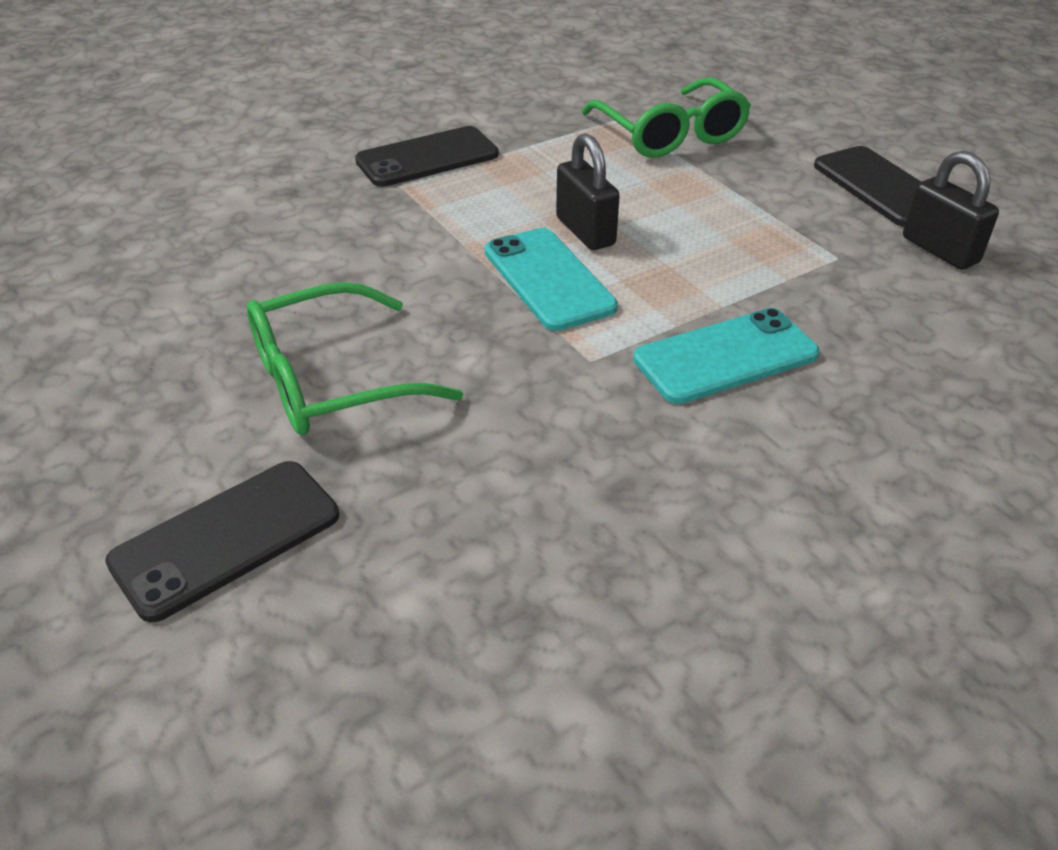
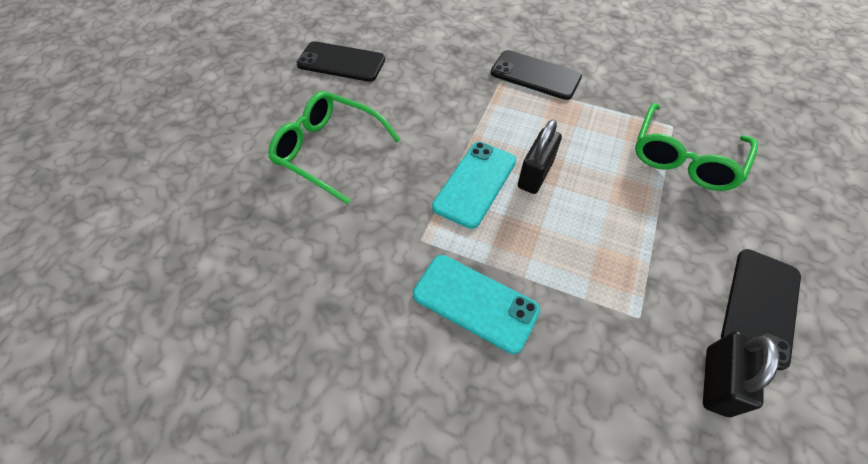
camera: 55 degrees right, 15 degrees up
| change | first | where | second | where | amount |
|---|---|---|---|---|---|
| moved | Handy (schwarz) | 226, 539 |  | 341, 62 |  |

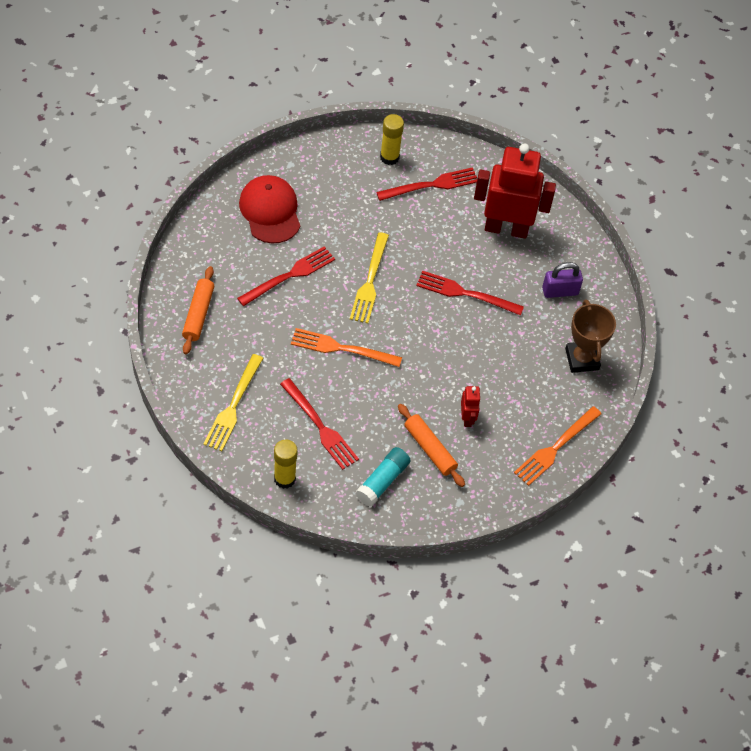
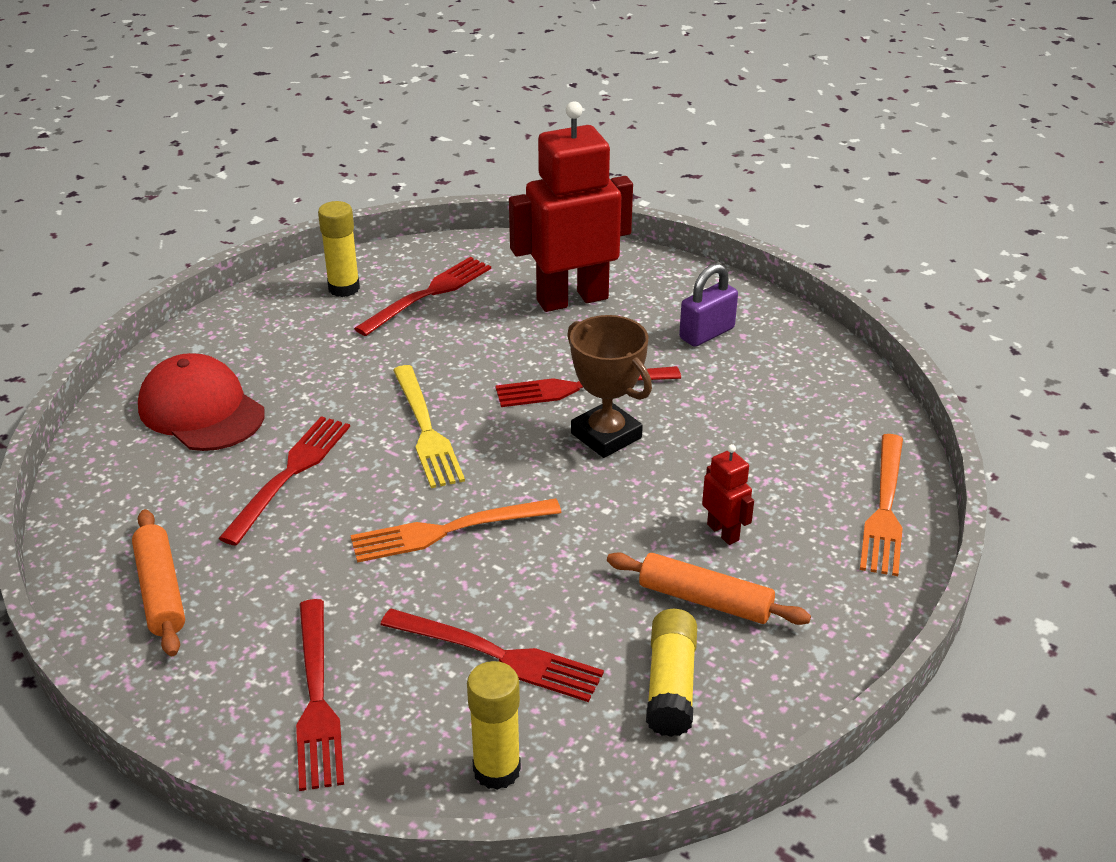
camera: 25 degrees left, 20 degrees down
| change | first | where | second | where | amount |
|---|---|---|---|---|---|
| moved | Pokal (braun) | 582, 359 |  | 606, 435 |  |
| recoloured | Gabel (gelb) | 233, 406 | Gabel (rot) | 317, 700 |  |
| recoloured | Klebestift (türkis) | 382, 481 | Klebestift (gelb) | 671, 685 |  |

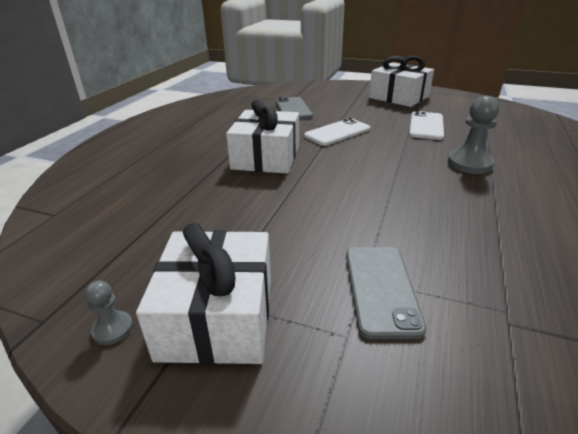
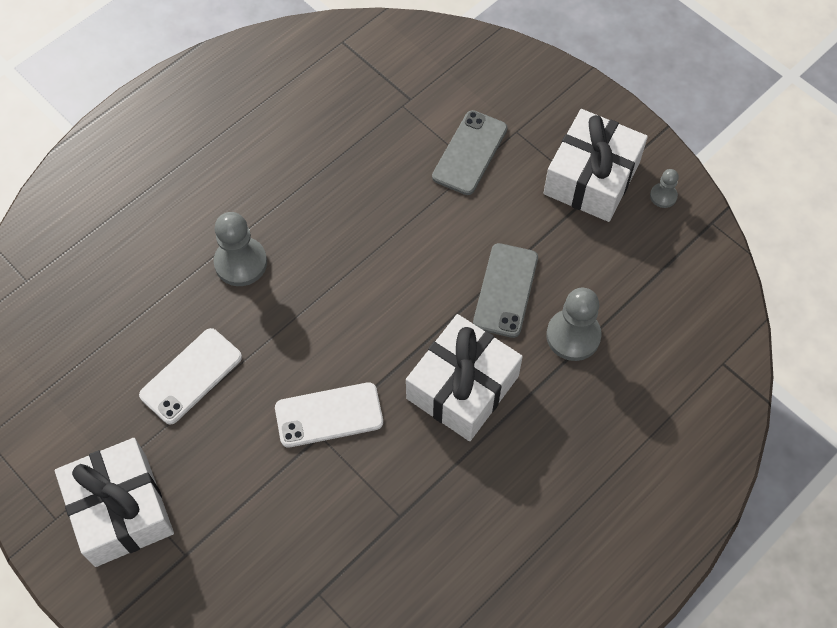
camera: 155 degrees left, 30 degrees up
| change | first | where | second | where | amount |
|---|---|---|---|---|---|
| added |  |  | Bauer (grau) | 573, 336 |  |
| moved | Handy (grau) | 293, 109 |  | 505, 290 |  |

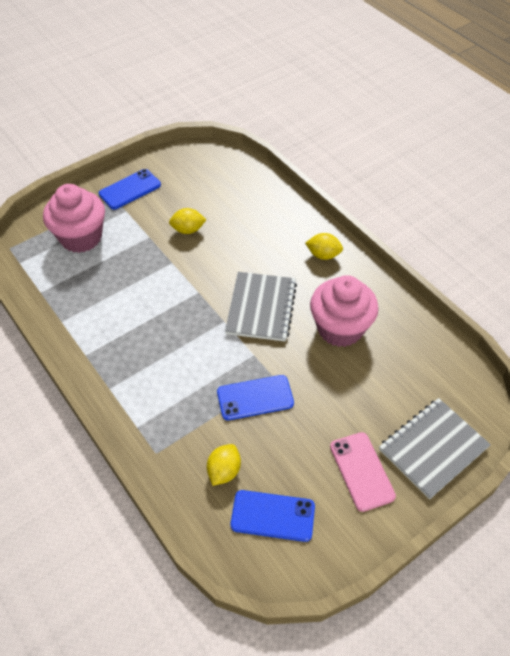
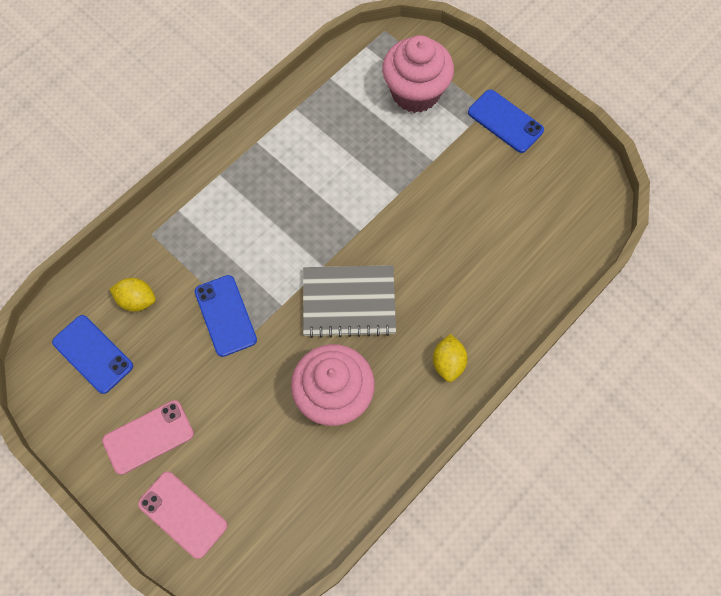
camera: 80 degrees right, 15 degrees up
| change | first | where | second | where | amount |
|---|---|---|---|---|---|
| removed | Zitrone (gelb) | 188, 230 |  |  |  |
| replaced | Notizbuch (grau) | 433, 448 | Handy (rosa) | 183, 514 |  |
| turned | Handy (blau) | 272, 516 |  | 93, 354 | 45 degrees counterclockwise |

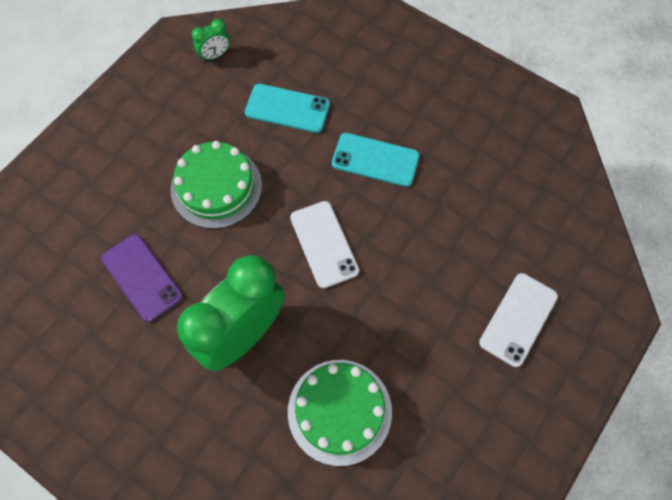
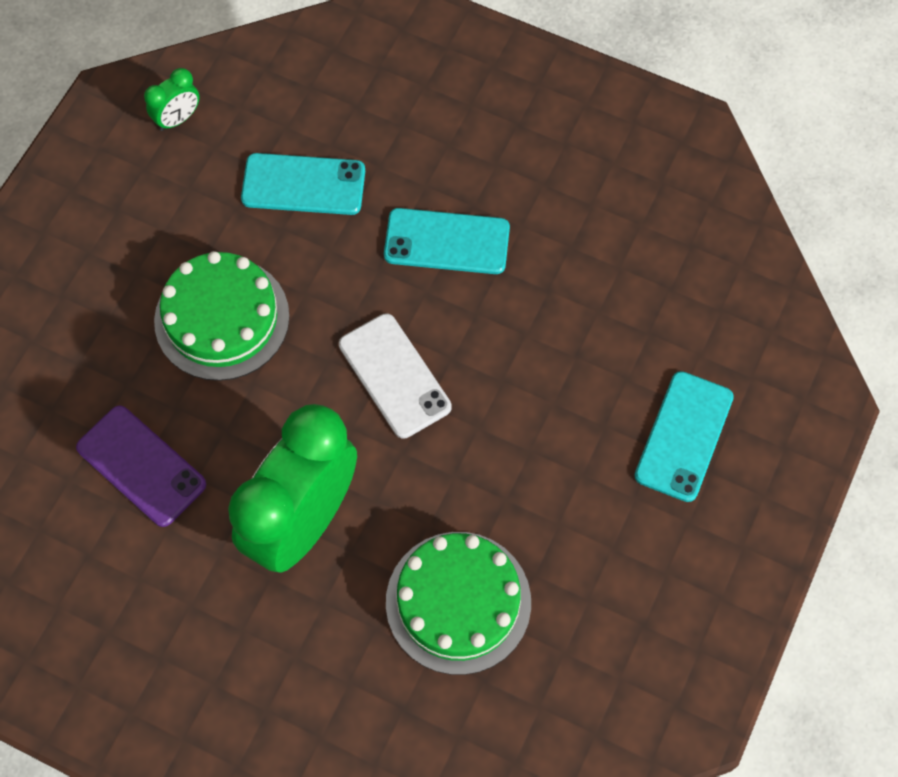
camera: 10 degrees left, 0 degrees up
| change | first | where | second | where | amount |
|---|---|---|---|---|---|
| recoloured | Handy (weiß) | 518, 319 | Handy (türkis) | 683, 436 |  |

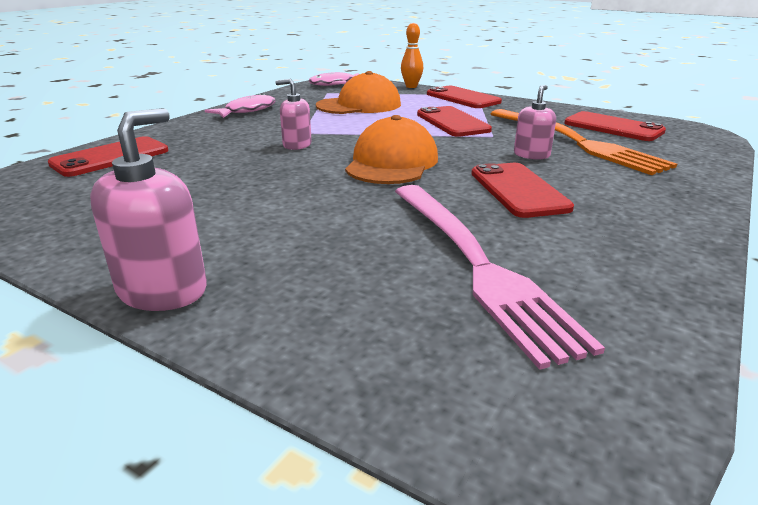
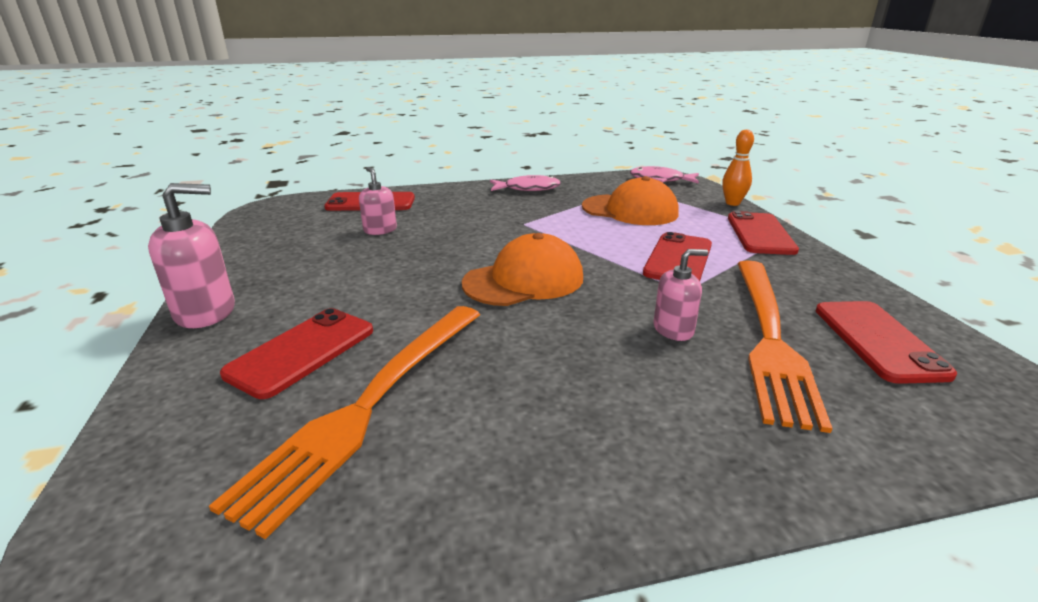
camera: 45 degrees right, 0 degrees up
| change | first | where | second | where | amount |
|---|---|---|---|---|---|
| moved | Seifenspender (rosa) | 297, 145 |  | 380, 230 |  |
| moved | Handy (rot) | 518, 190 |  | 302, 352 |  |
| recoloured | Gabel (rosa) | 476, 264 | Gabel (orange) | 369, 404 |  |

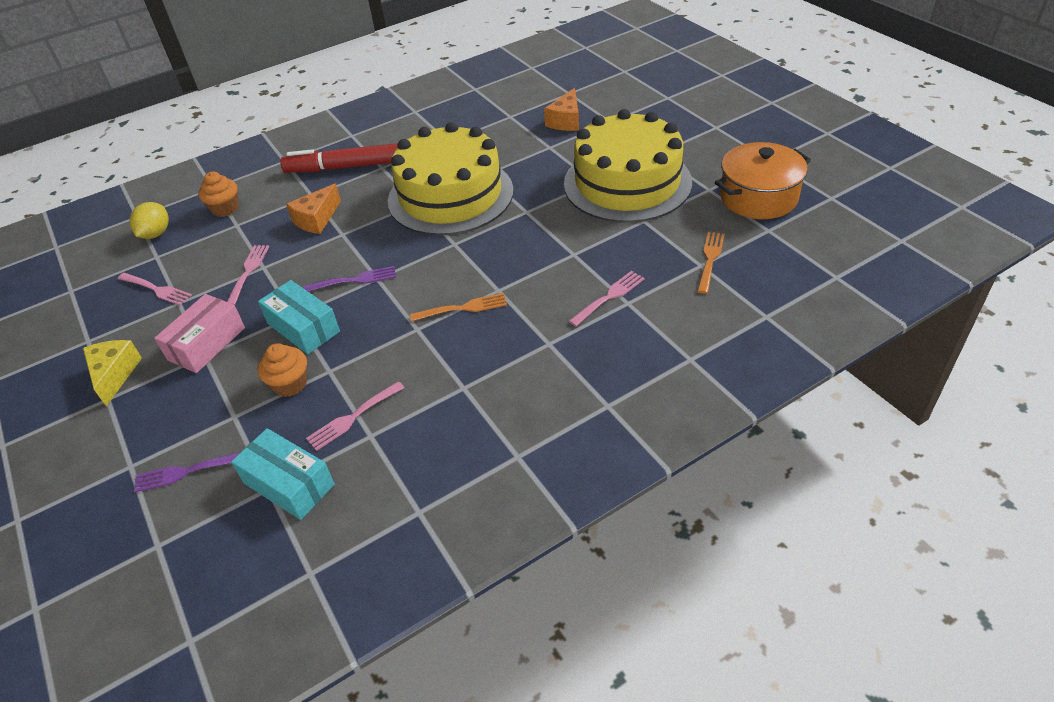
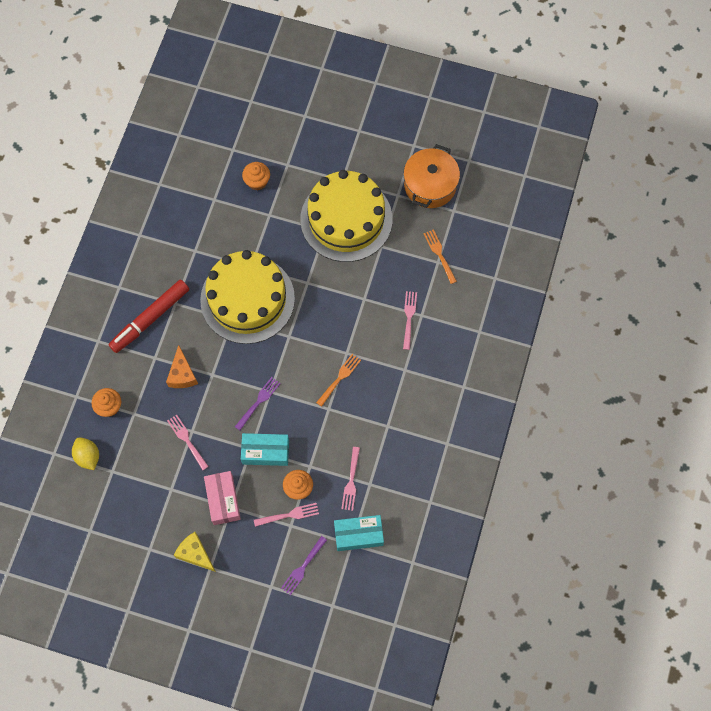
camera: 45 degrees left, 25 degrees up
| change | first | where | second | where | amount |
|---|---|---|---|---|---|
| moved | Gabel (rosa) | 156, 289 |  | 289, 515 |  |
| replaced | Käse (orange) | 566, 121 | Muffin (orange) | 257, 182 |  |

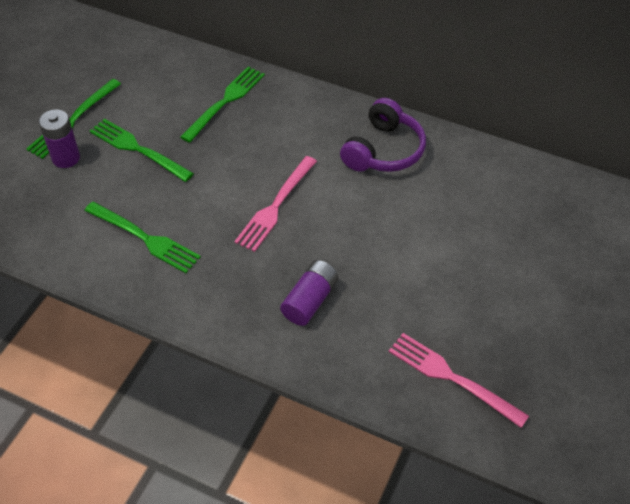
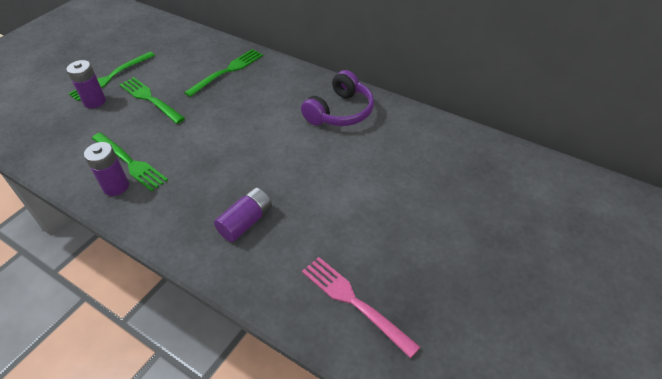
camera: 10 degrees right, 5 degrees down
| change | first | where | second | where | amount |
|---|---|---|---|---|---|
| removed | Gabel (rosa) | 275, 206 |  |  |  |
| added |  |  | Batterie (lila) | 116, 186 |  |

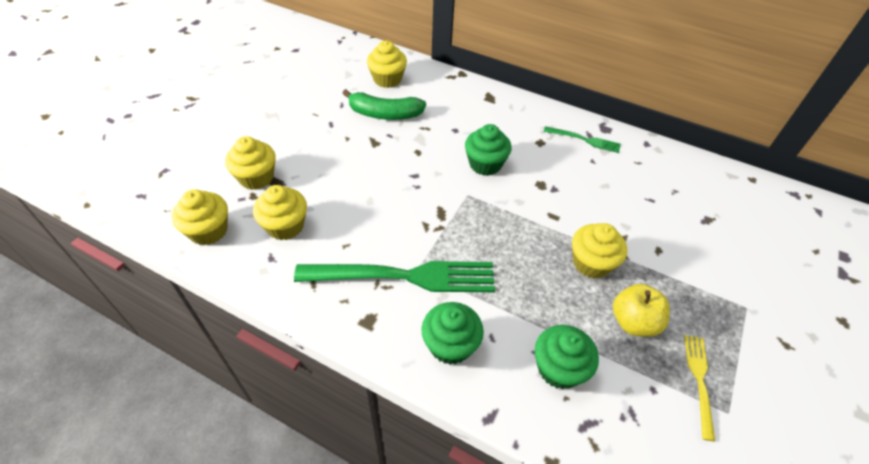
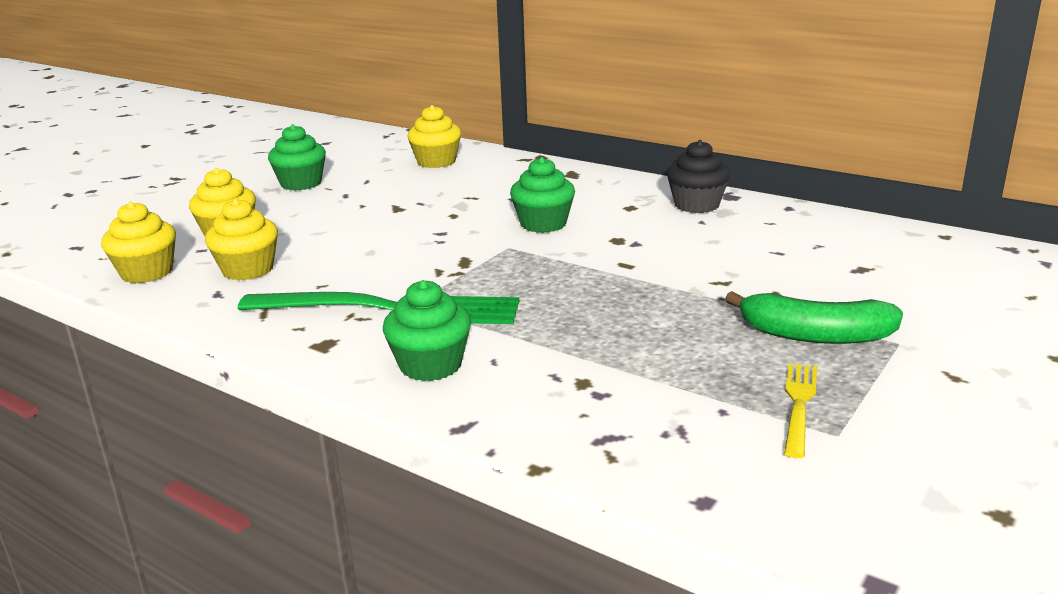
camera: 10 degrees right, 25 degrees down
| change | first | where | second | where | amount |
|---|---|---|---|---|---|
| removed | Muffin (gelb) | 591, 263 |  |  |  |
| removed | Apfel (gelb) | 633, 322 |  |  |  |
| moved | Banane (grün) | 384, 114 |  | 815, 335 |  |
| moved | Muffin (grün) | 559, 368 |  | 301, 183 |  |
| replaced | Gabel (grün) | 585, 140 | Muffin (schwarz) | 696, 205 |  |

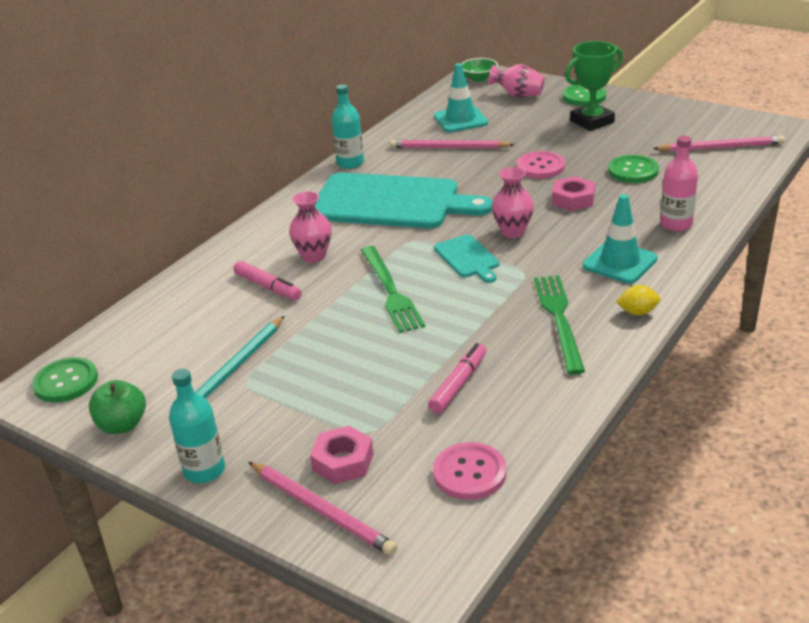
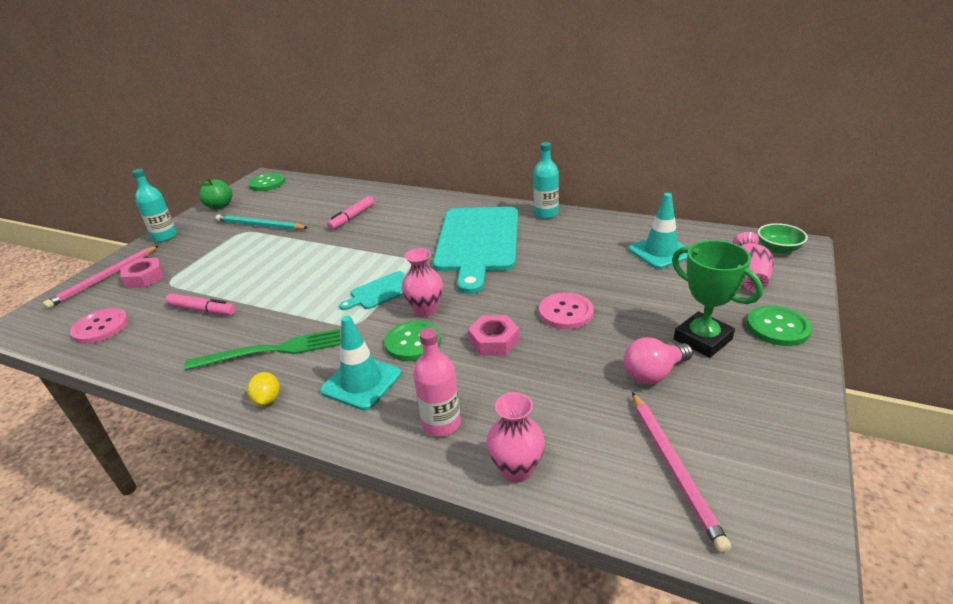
camera: 80 degrees right, 0 degrees up
| change | first | where | second | where | amount |
|---|---|---|---|---|---|
| removed | Gabel (grün) | 391, 291 |  |  |  |
| removed | Bleistift (rosa) | 449, 148 |  |  |  |
| added |  |  | Glühbirne (rosa) | 654, 373 |  |
| moved | Vase (rosa) | 314, 256 |  | 516, 469 |  |
| moved | Knopf (grün) | 633, 171 |  | 413, 342 |  |

